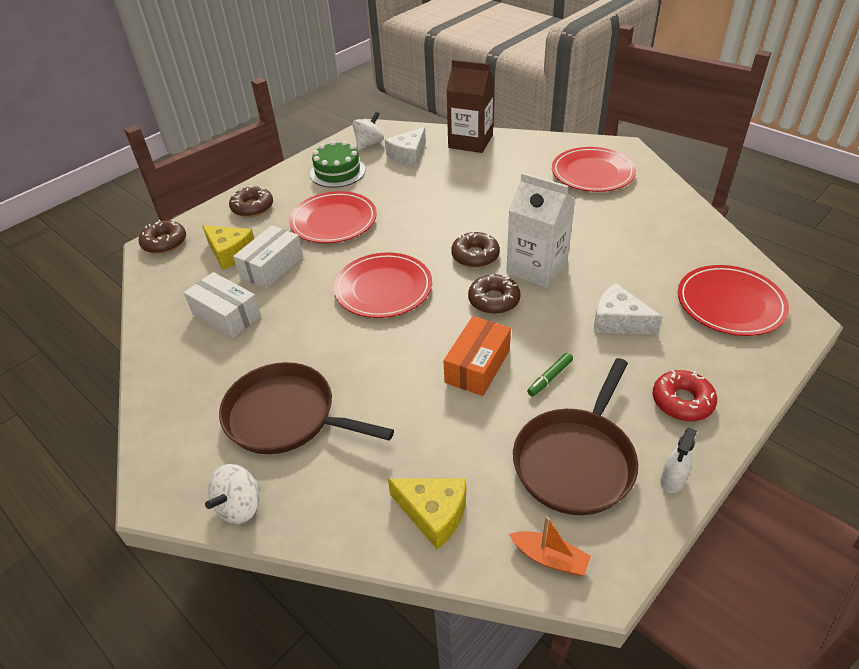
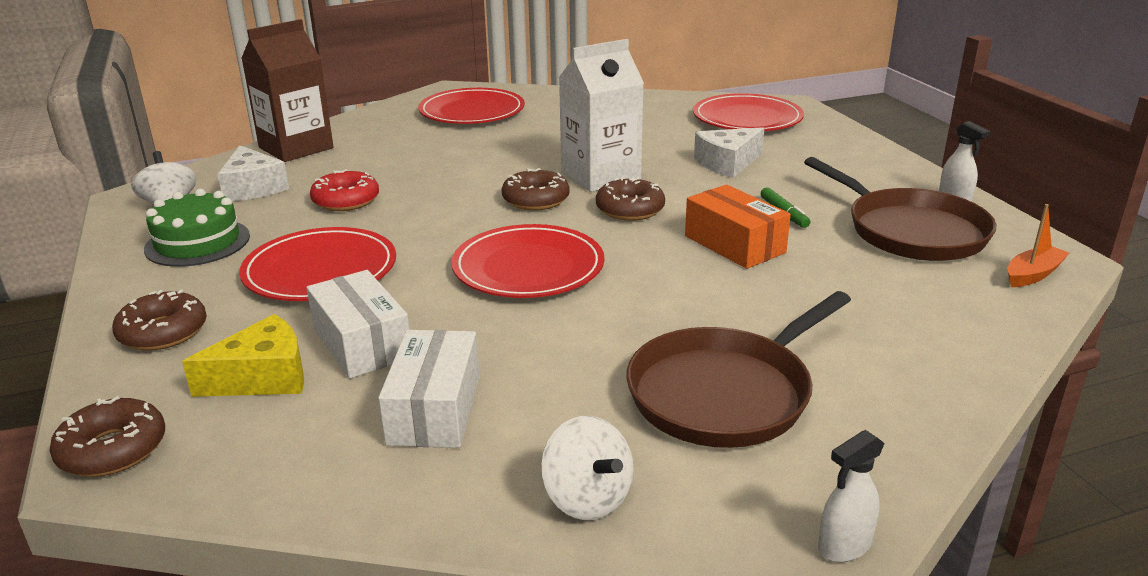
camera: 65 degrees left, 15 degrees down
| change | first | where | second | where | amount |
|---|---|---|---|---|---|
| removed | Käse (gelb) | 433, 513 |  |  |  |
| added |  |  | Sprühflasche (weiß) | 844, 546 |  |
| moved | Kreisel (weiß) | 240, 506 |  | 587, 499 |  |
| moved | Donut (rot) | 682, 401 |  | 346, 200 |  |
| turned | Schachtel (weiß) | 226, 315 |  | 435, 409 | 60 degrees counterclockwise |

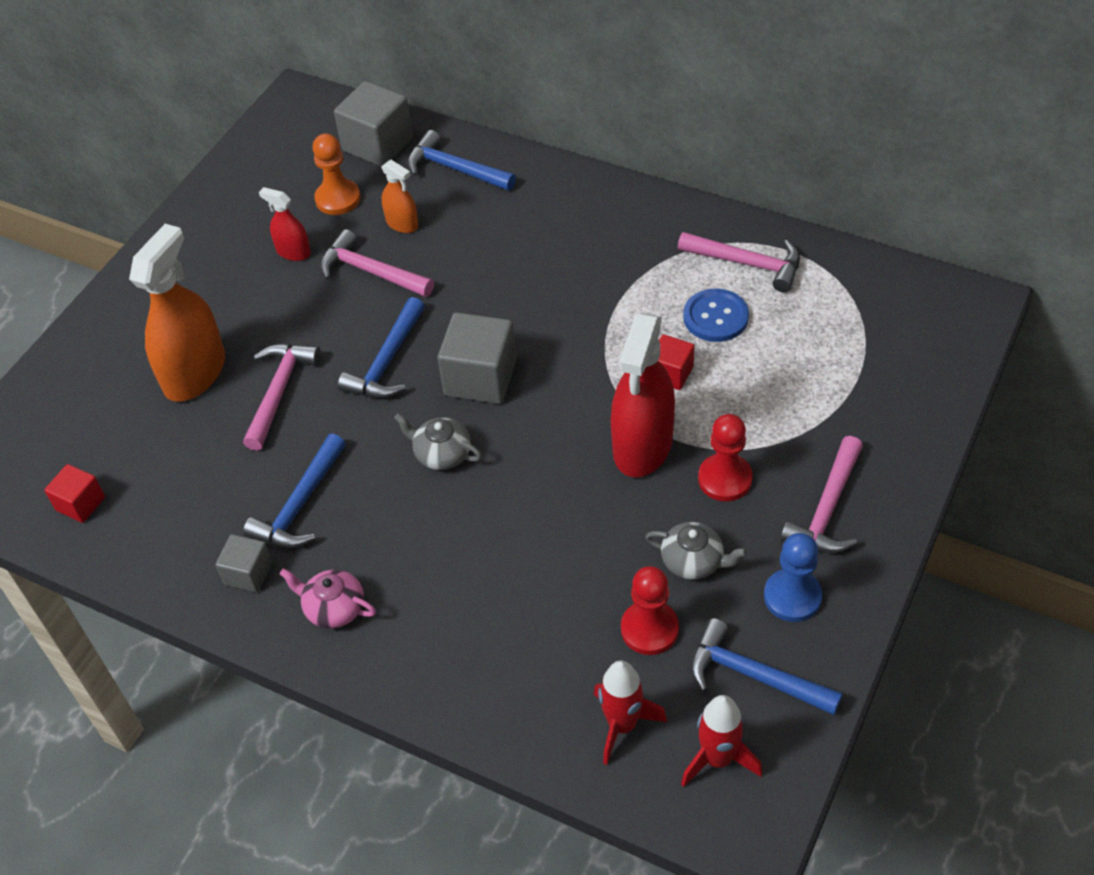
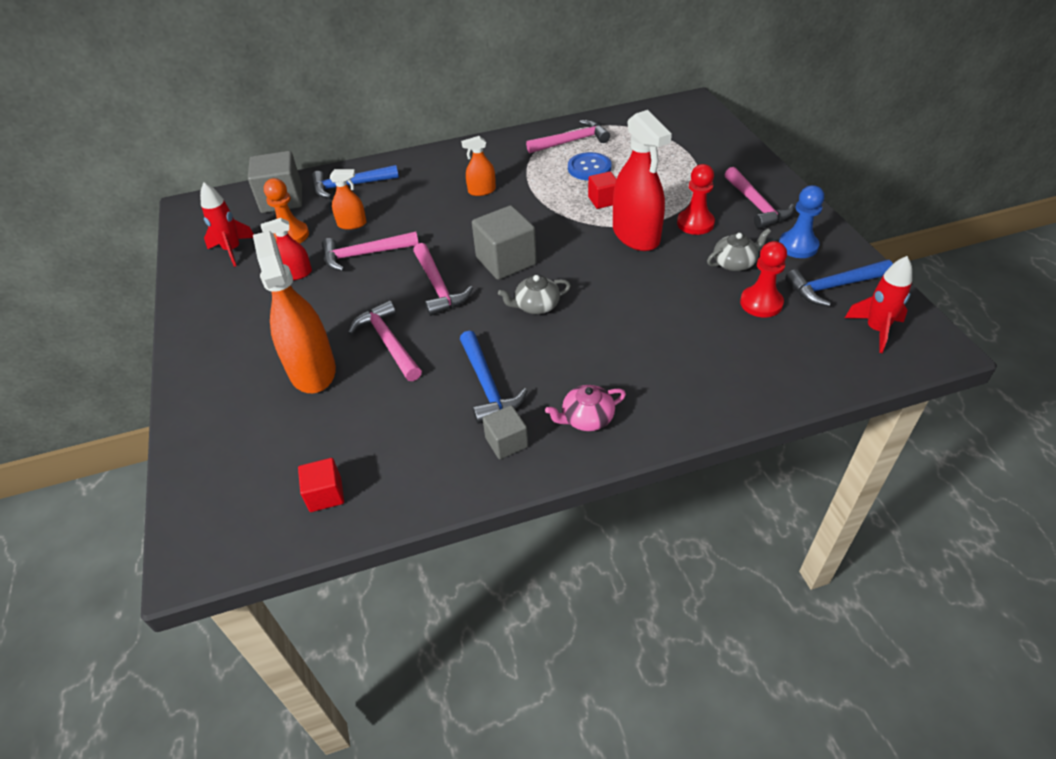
camera: 45 degrees left, 5 degrees down
| change | first | where | second | where | amount |
|---|---|---|---|---|---|
| added |  |  | Sprühflasche (orange) | 482, 191 |  |
| moved | Rakete (rot) | 622, 725 |  | 232, 250 |  |
| recoloured | Hammer (blau) | 387, 362 | Hammer (rosa) | 438, 287 |  |

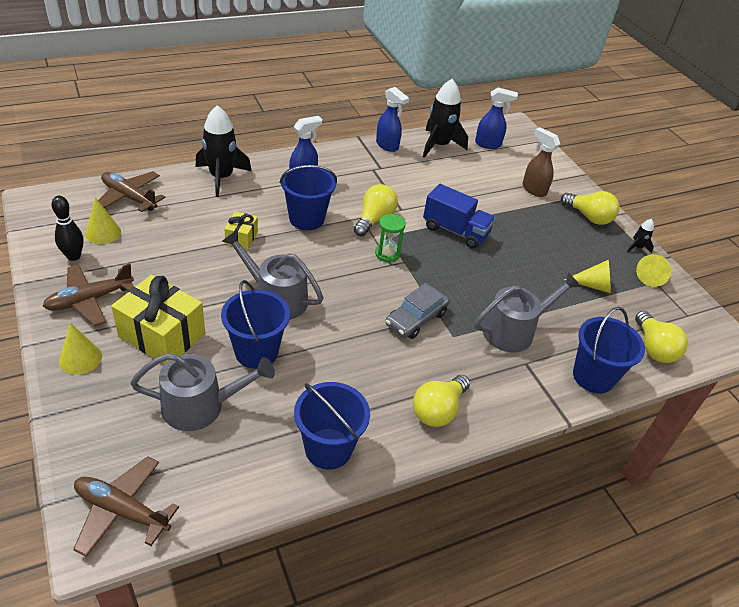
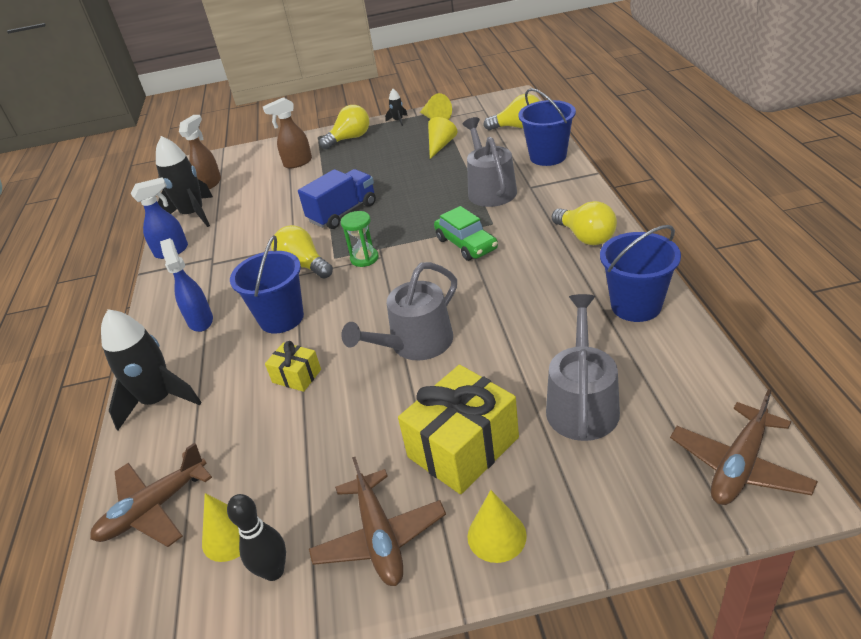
camera: 65 degrees left, 5 degrees down
| change | first | where | second | where | amount |
|---|---|---|---|---|---|
| removed | Eimer (blau) | 256, 352 |  |  |  |
| recoloured | Auto (grau) | 416, 319 | Auto (grün) | 466, 244 |  |
| recoloured | Sprühflasche (blau) | 488, 144 | Sprühflasche (braun) | 210, 183 |  |

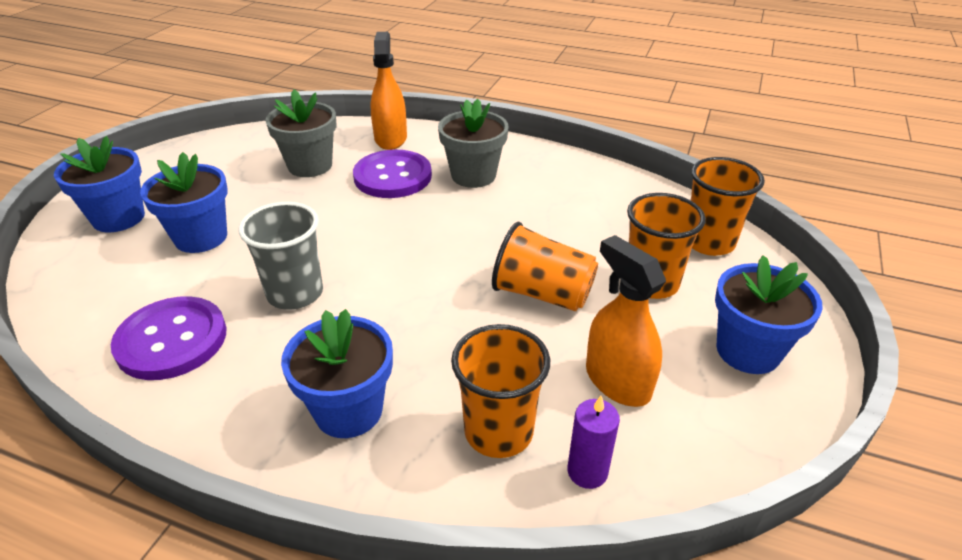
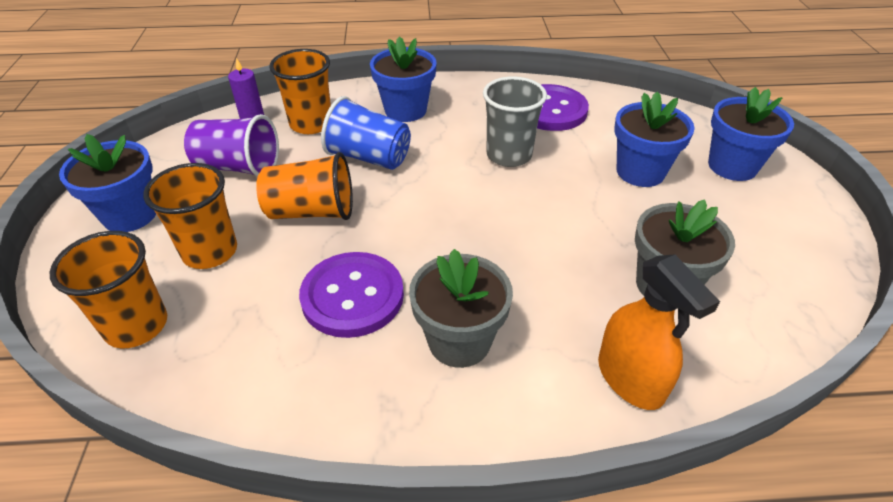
camera: 155 degrees right, 5 degrees up
| change | first | where | second | where | amount |
|---|---|---|---|---|---|
| added |  |  | Becher (blau) | 369, 157 |  |
| moved | Knopf (lila) | 393, 176 |  | 352, 296 |  |
| replaced | Sprühflasche (orange) | 617, 381 | Becher (lila) | 238, 167 |  |

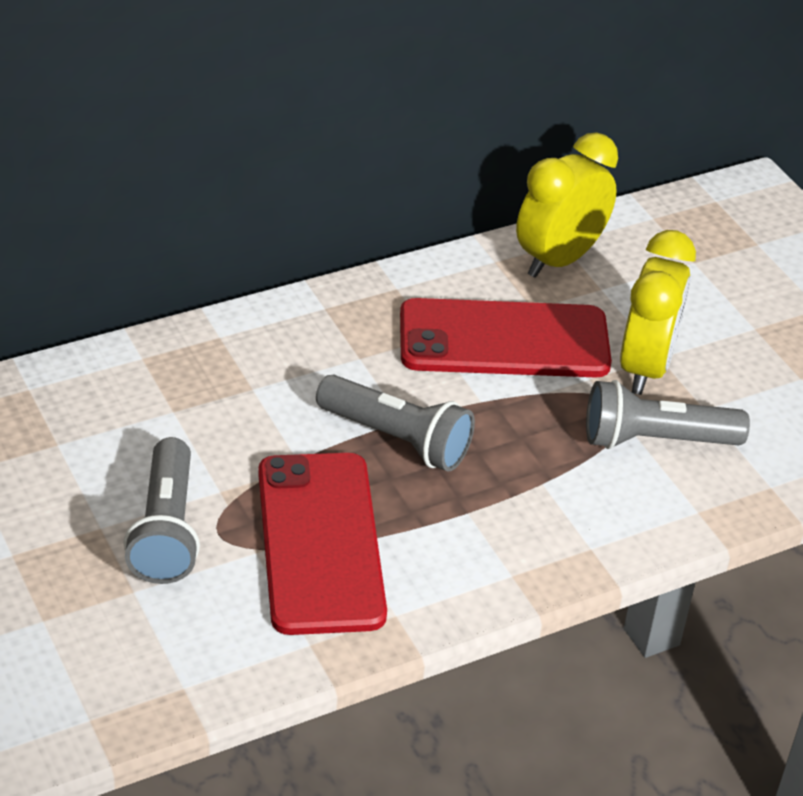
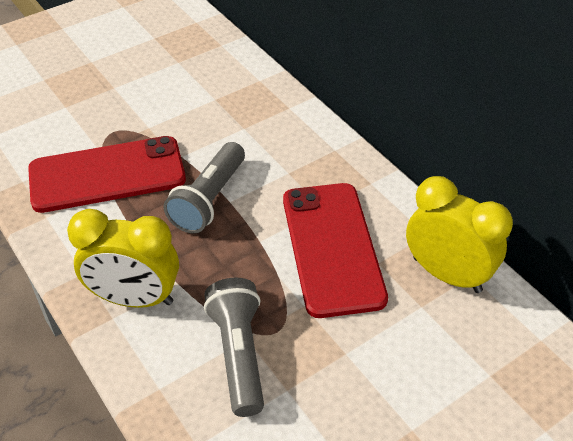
camera: 85 degrees right, 5 degrees up
| change | first | where | second | where | amount |
|---|---|---|---|---|---|
| removed | Taschenlampe (grau) | 166, 531 |  |  |  |
| moved | Wecker (gelb) | 645, 367 |  | 135, 299 |  |

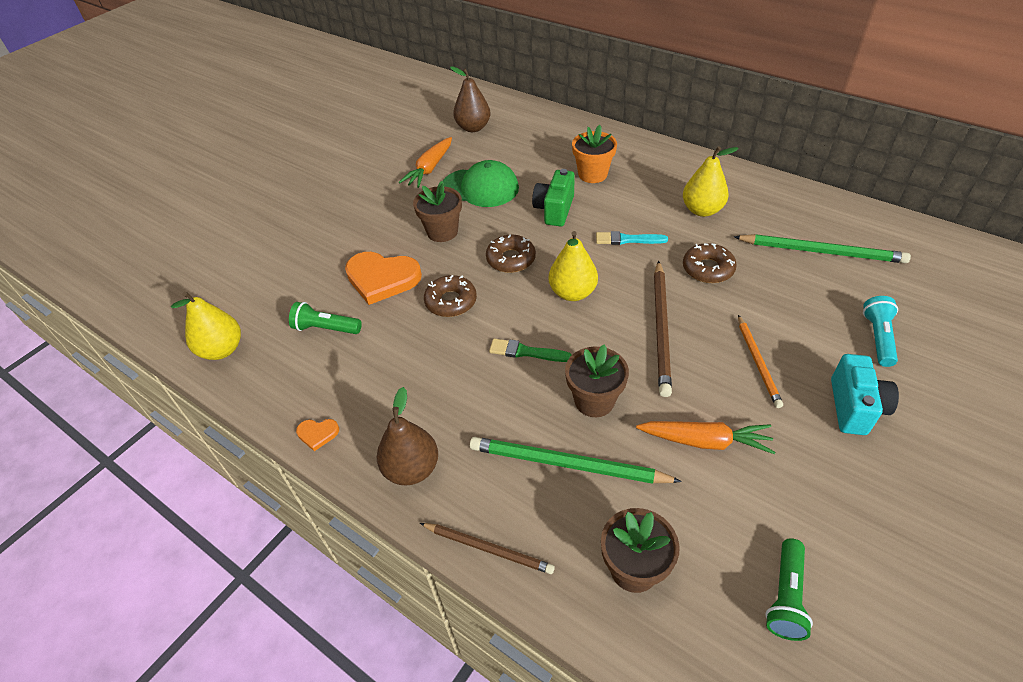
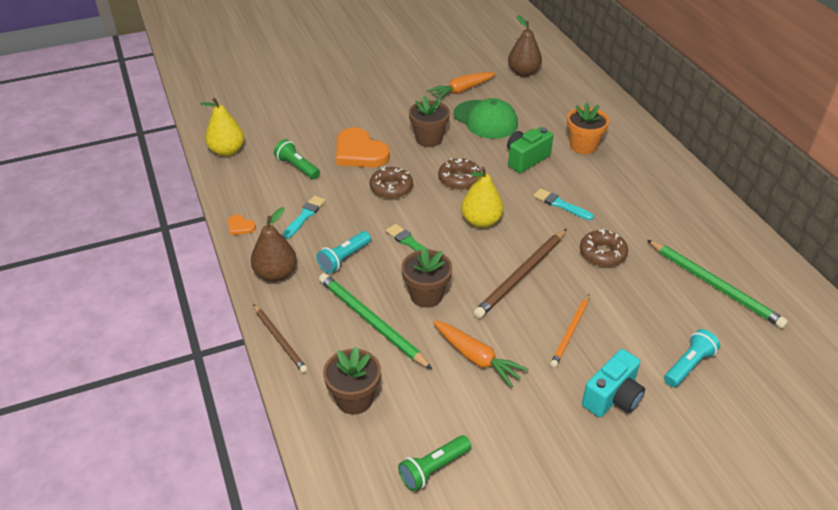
camera: 30 degrees right, 5 degrees down
| change | first | where | second | where | amount |
|---|---|---|---|---|---|
| removed | Birne (gelb) | 702, 210 |  |  |  |
| added |  |  | Pinsel (türkis) | 305, 216 |  |
| added |  |  | Taschenlampe (türkis) | 344, 258 |  |

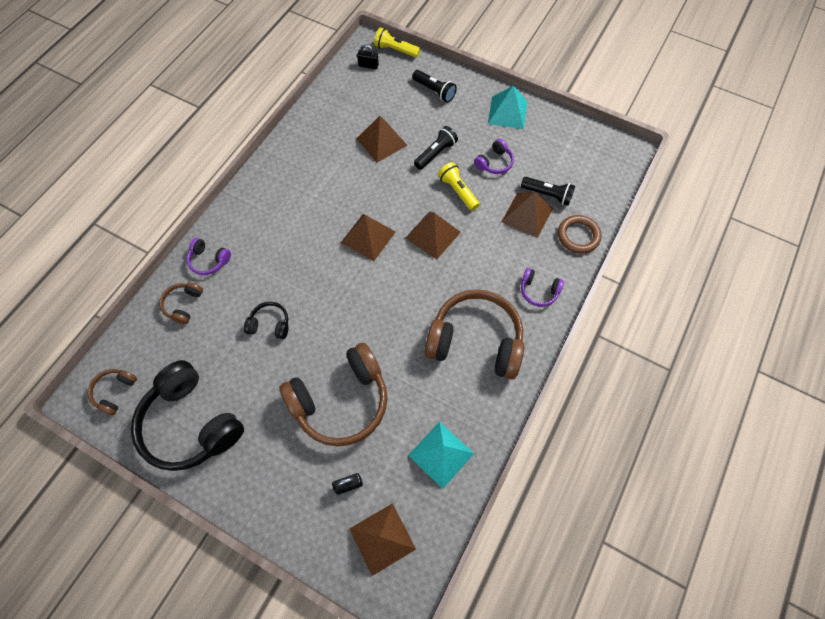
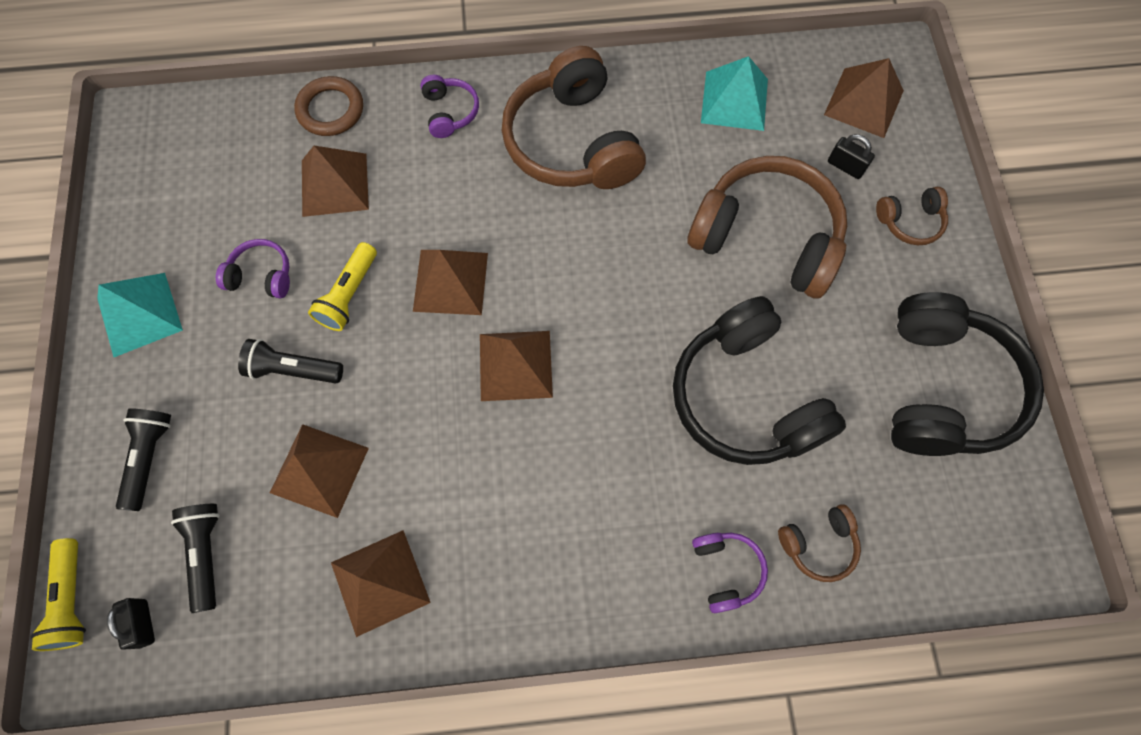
camera: 125 degrees left, 5 degrees up
| change | first | where | second | where | amount |
|---|---|---|---|---|---|
| added |  |  | Pyramide (braun) | 380, 582 |  |
| moved | Kopfhörer (braun) | 115, 392 |  | 909, 221 |  |
| moved | Taschenlampe (schwarz) | 548, 195 |  | 206, 553 |  |
| resized | Kopfhörer (schwarz) | 270, 324 |  | 746, 397 | x2.22 |

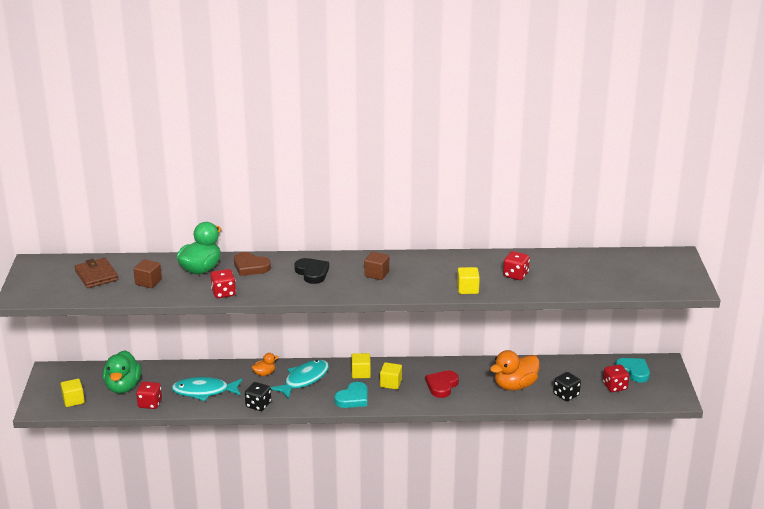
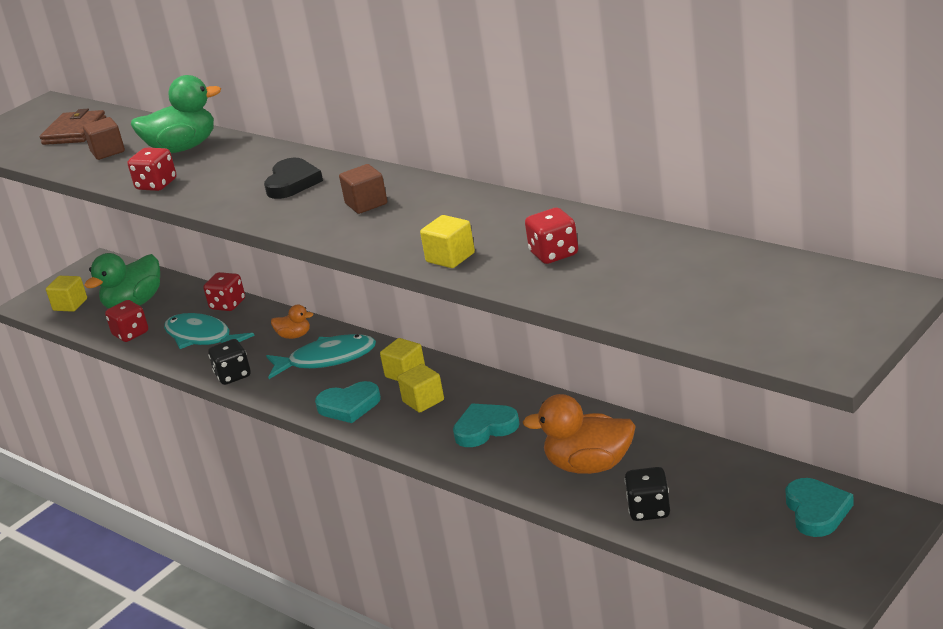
camera: 45 degrees right, 0 degrees up
| change | first | where | second | where | amount |
|---|---|---|---|---|---|
| removed | Herz (braun) | 250, 267 |  |  |  |
| moved | Spielwürfel (rot) | 615, 387 |  | 228, 305 |  |
| recoloured | Herz (rot) | 442, 386 | Herz (türkis) | 485, 428 |  |

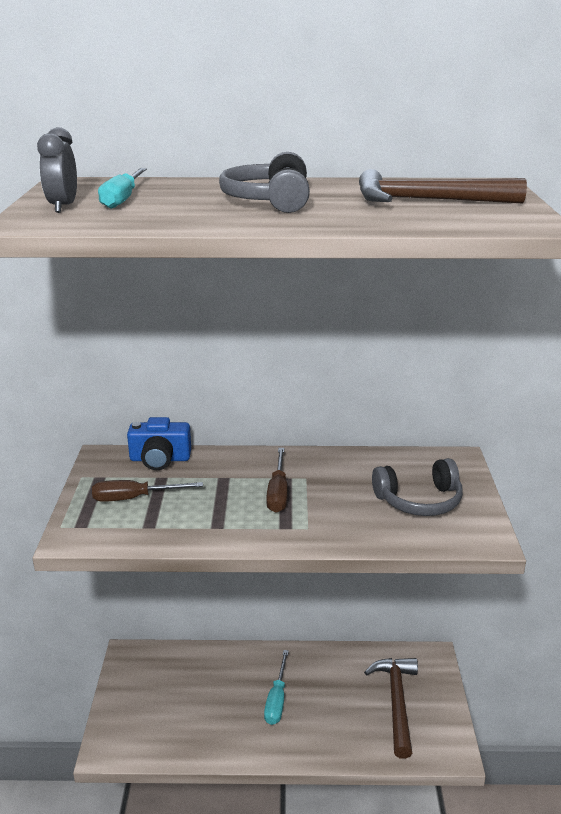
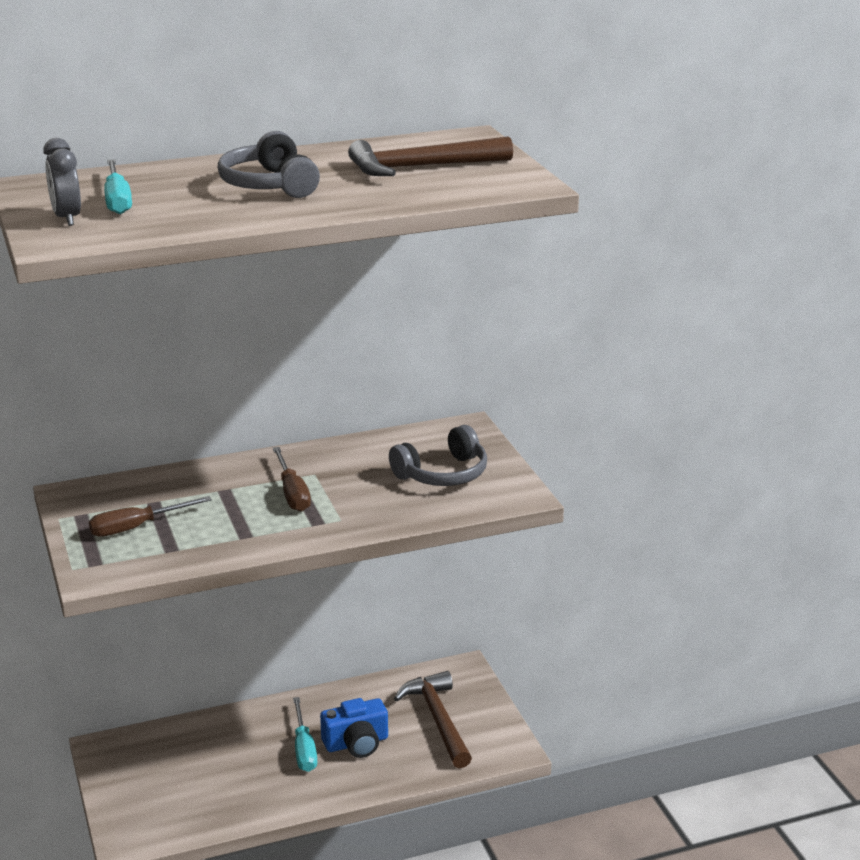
camera: 20 degrees left, 0 degrees up
| change | first | where | second | where | amount |
|---|---|---|---|---|---|
| moved | Kamera (blau) | 160, 459 |  | 356, 743 |  |

